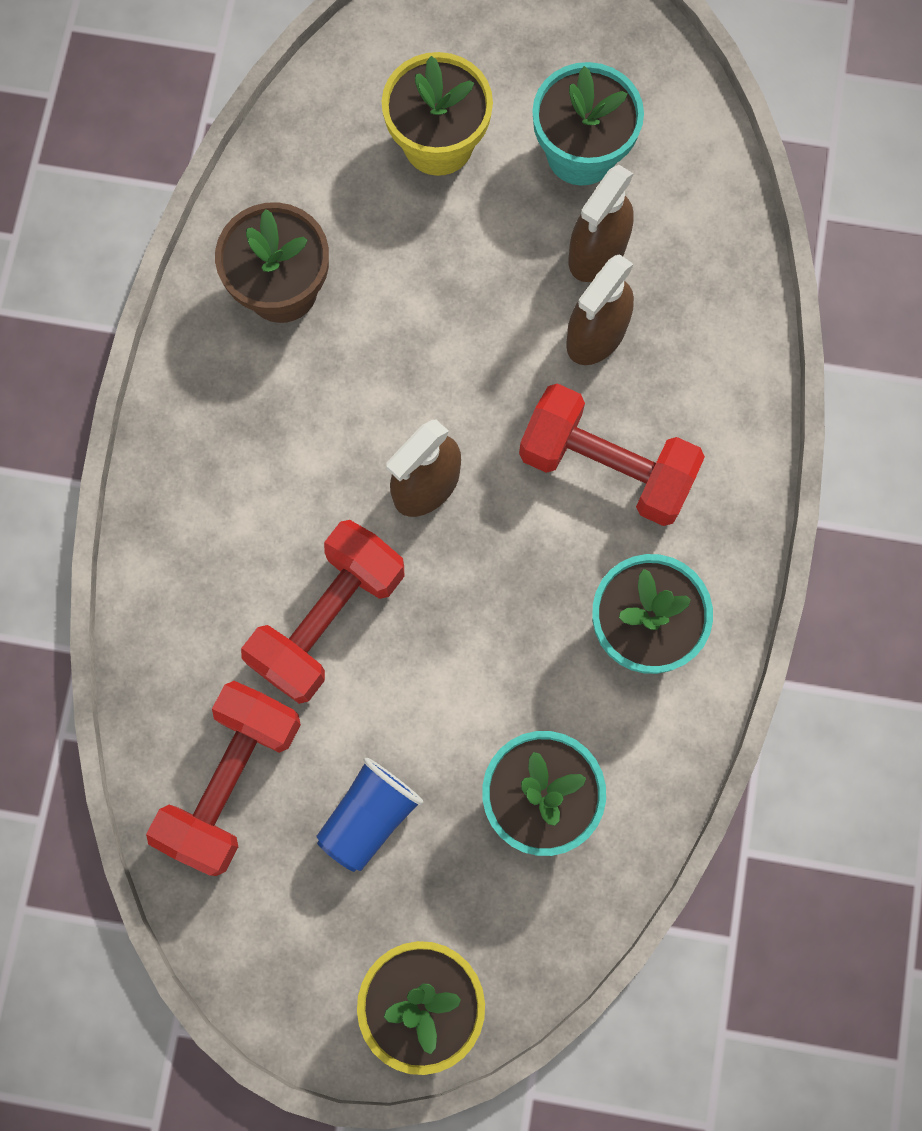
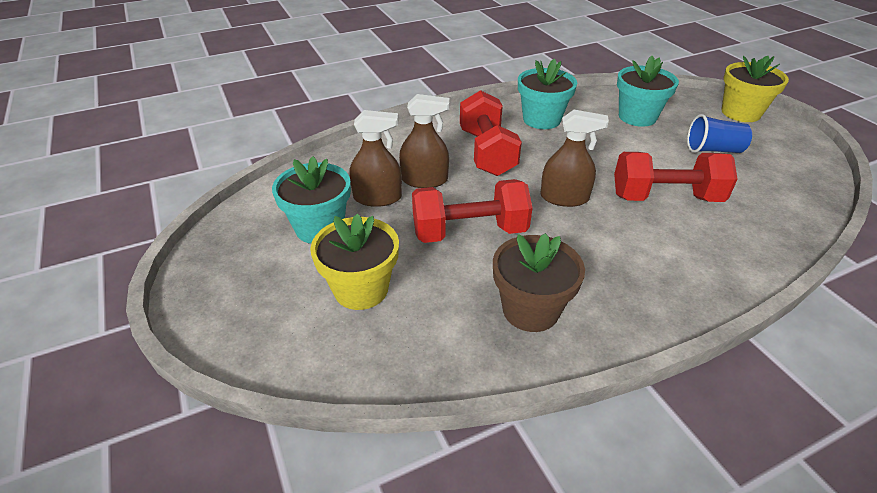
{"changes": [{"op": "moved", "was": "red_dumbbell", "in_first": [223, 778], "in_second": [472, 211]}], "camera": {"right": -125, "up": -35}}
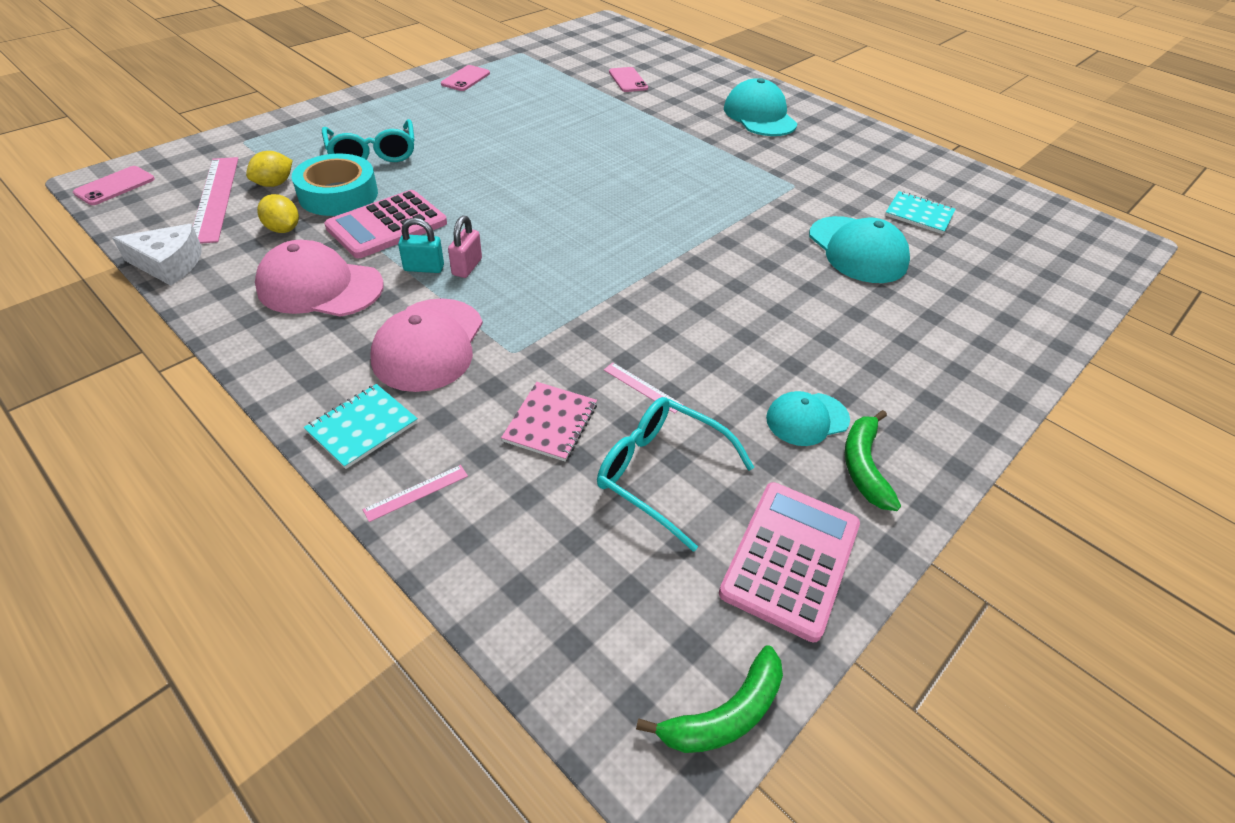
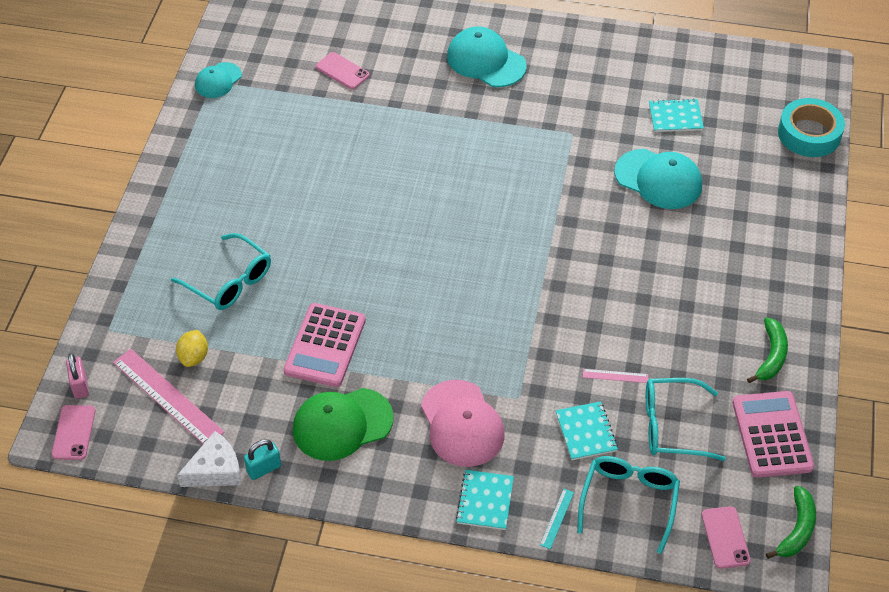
{"changes": [{"op": "recoloured", "was": "pink_cap", "now": "green_cap", "in_first": [319, 278], "in_second": [343, 424]}, {"op": "removed", "was": "yellow_lemon", "in_first": [278, 213]}, {"op": "moved", "was": "turquoise_tape", "in_first": [335, 185], "in_second": [811, 127]}, {"op": "recoloured", "was": "pink_ruler", "now": "turquoise_ruler", "in_first": [415, 493], "in_second": [557, 519]}, {"op": "moved", "was": "turquoise_padlock", "in_first": [421, 245], "in_second": [262, 459]}, {"op": "moved", "was": "pink_phone", "in_first": [465, 78], "in_second": [726, 537]}, {"op": "moved", "was": "pink_padlock", "in_first": [465, 246], "in_second": [77, 376]}, {"op": "recoloured", "was": "pink_notebook", "now": "turquoise_notebook", "in_first": [549, 422], "in_second": [587, 430]}, {"op": "moved", "was": "turquoise_cap", "in_first": [808, 418], "in_second": [218, 80]}, {"op": "turned", "was": "green_banana", "in_first": [873, 460], "in_second": [767, 350], "clockwise": -135}, {"op": "added", "now": "turquoise_glasses", "in_second": [628, 505]}], "camera": {"right": -30, "up": 5}}
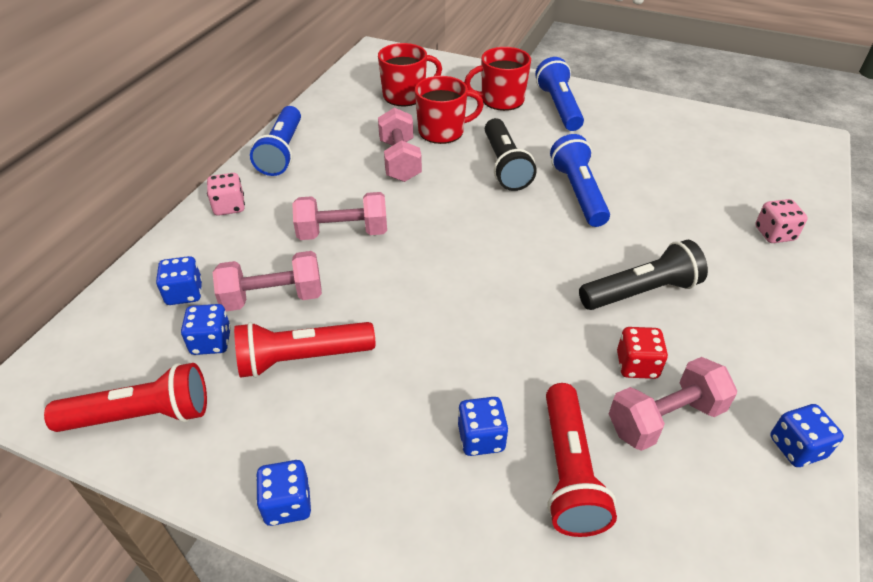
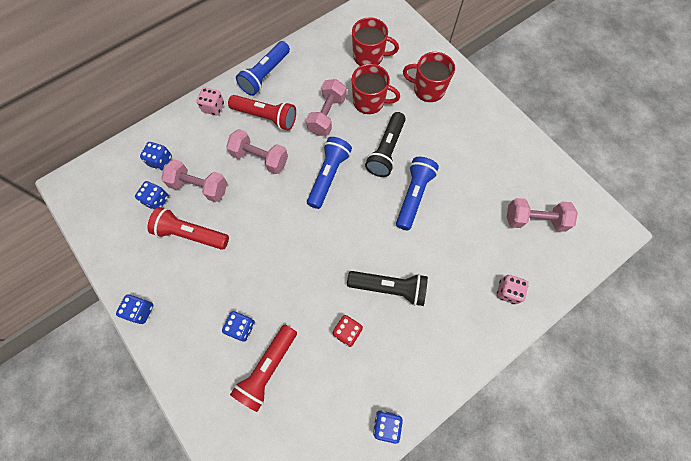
{"changes": [{"op": "moved", "was": "red_flashlight", "in_first": [125, 397], "in_second": [262, 112]}, {"op": "moved", "was": "blue_flashlight", "in_first": [559, 94], "in_second": [329, 173]}, {"op": "moved", "was": "pink_dumbbell", "in_first": [673, 404], "in_second": [542, 215]}], "camera": {"right": 30, "up": 25}}
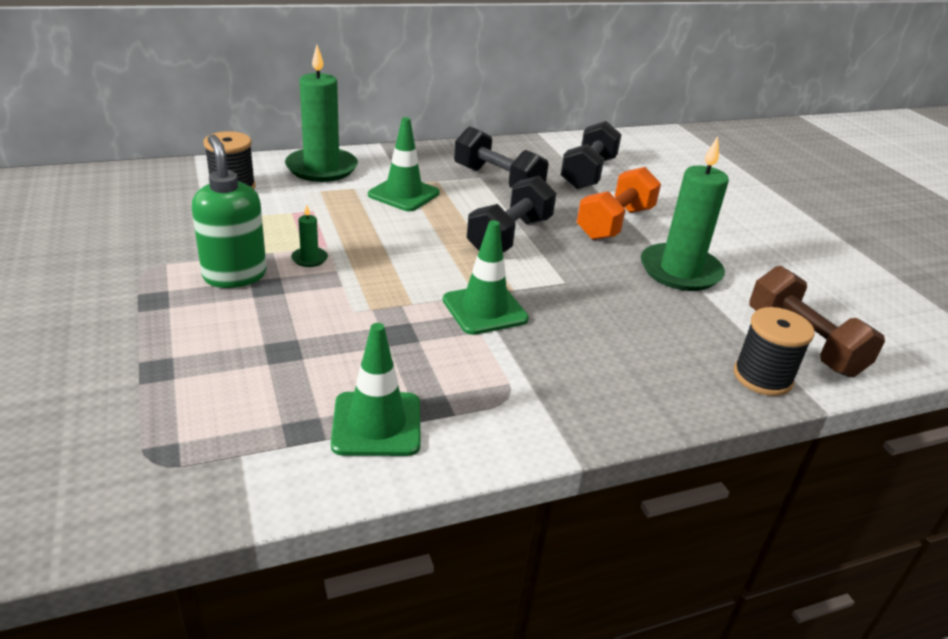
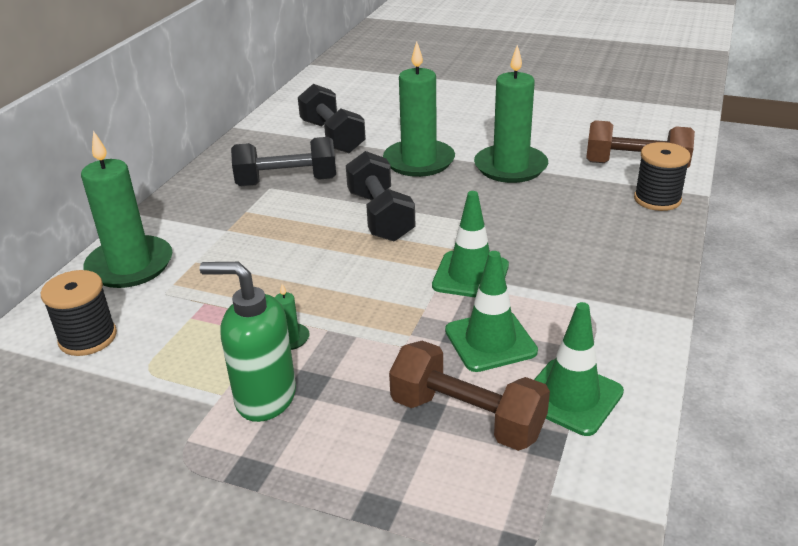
{"changes": [{"op": "moved", "was": "green_traffic_cone", "in_first": [404, 164], "in_second": [491, 311]}, {"op": "replaced", "was": "orange_dumbbell", "now": "green_candle", "in_first": [619, 203], "in_second": [419, 109]}, {"op": "added", "now": "brown_dumbbell", "in_second": [469, 396]}], "camera": {"right": -45, "up": 0}}
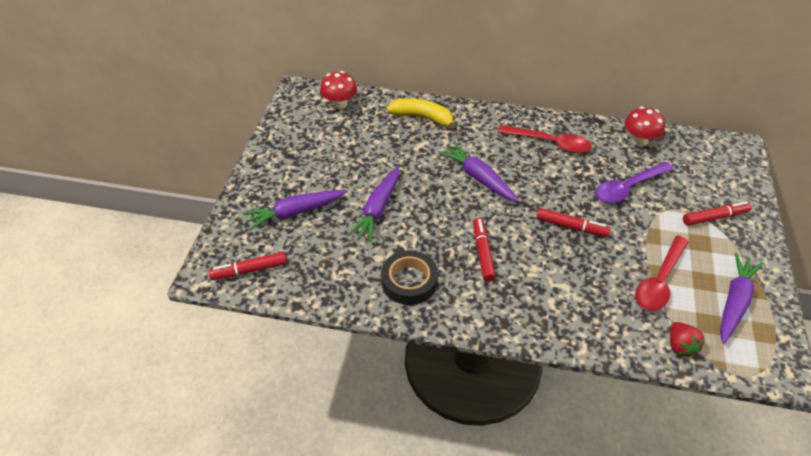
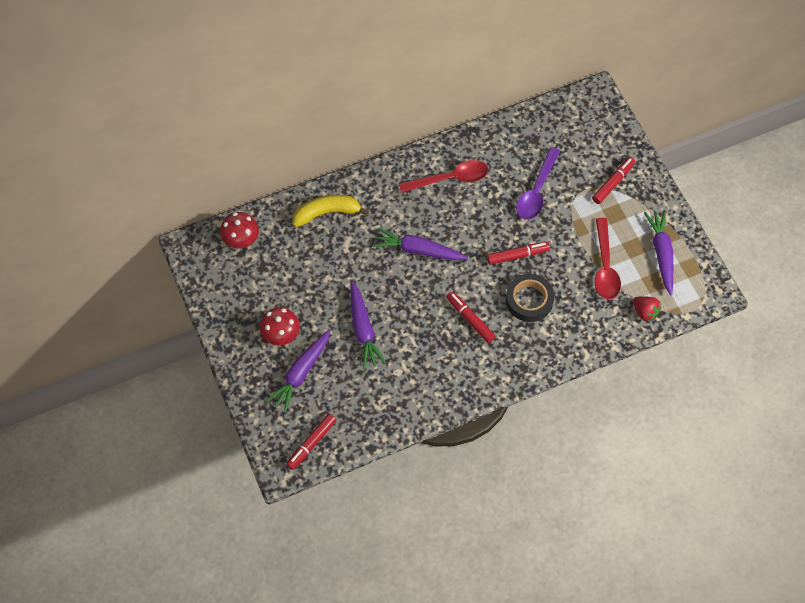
{"changes": [{"op": "moved", "was": "black_tape", "in_first": [409, 277], "in_second": [530, 298]}, {"op": "moved", "was": "red_mushroom", "in_first": [644, 126], "in_second": [280, 326]}], "camera": {"right": -35, "up": 15}}
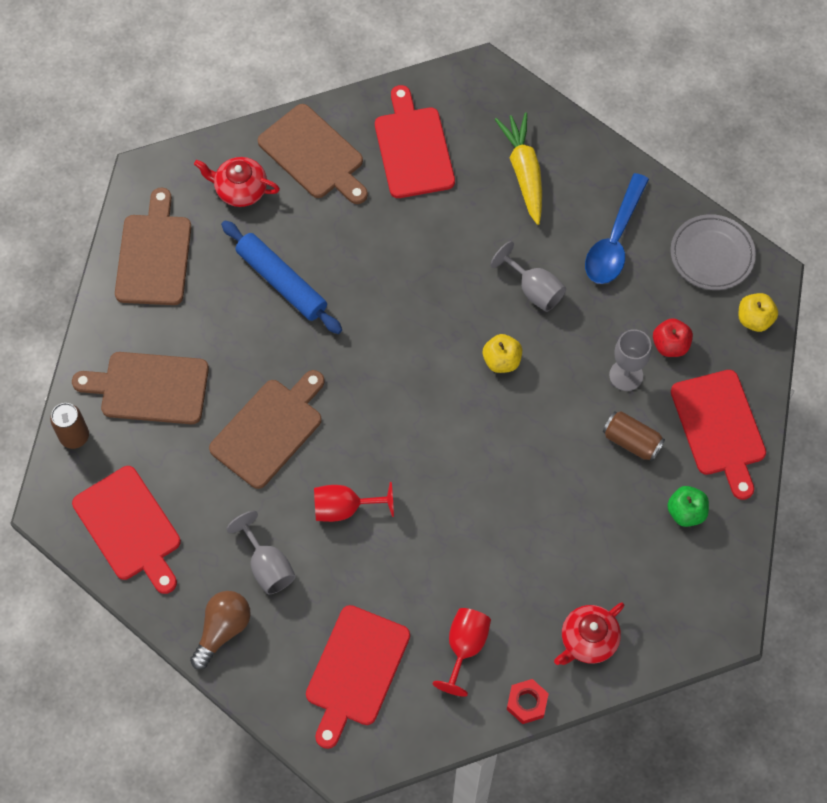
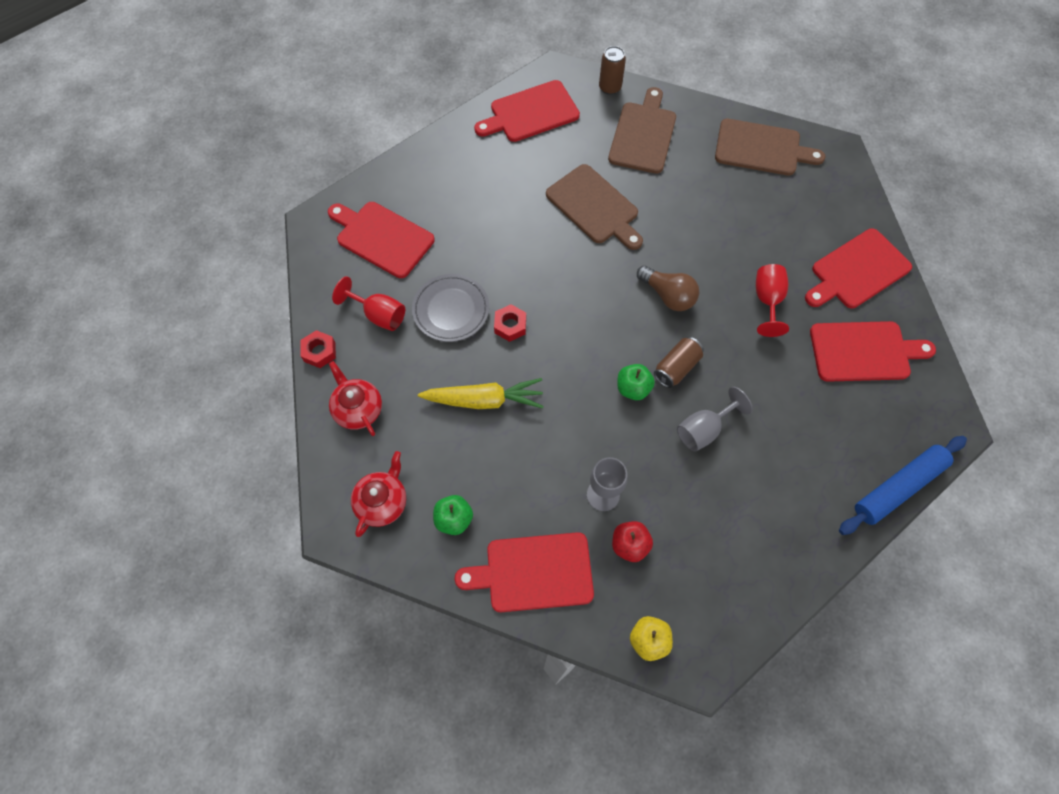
{"changes": [{"op": "moved", "was": "brown_light_bulb", "in_first": [220, 630], "in_second": [668, 288]}, {"op": "moved", "was": "red_teapot", "in_first": [237, 182], "in_second": [378, 494]}, {"op": "moved", "was": "blue_rolling_pin", "in_first": [281, 277], "in_second": [903, 485]}, {"op": "removed", "was": "grey_goblet", "in_first": [261, 553]}, {"op": "recoloured", "was": "brown_cutting_board", "now": "red_cutting_board", "in_first": [313, 154], "in_second": [858, 268]}, {"op": "moved", "was": "red_goblet", "in_first": [354, 502], "in_second": [772, 300]}, {"op": "recoloured", "was": "yellow_apple", "now": "green_apple", "in_first": [502, 353], "in_second": [636, 382]}, {"op": "moved", "was": "yellow_carrot", "in_first": [518, 168], "in_second": [481, 393]}, {"op": "removed", "was": "blue_spoon", "in_first": [617, 228]}, {"op": "moved", "was": "brown_can", "in_first": [634, 436], "in_second": [679, 362]}, {"op": "moved", "was": "grey_plate", "in_first": [713, 252], "in_second": [450, 308]}, {"op": "added", "now": "red_nut", "in_second": [510, 323]}], "camera": {"right": 100, "up": 0}}
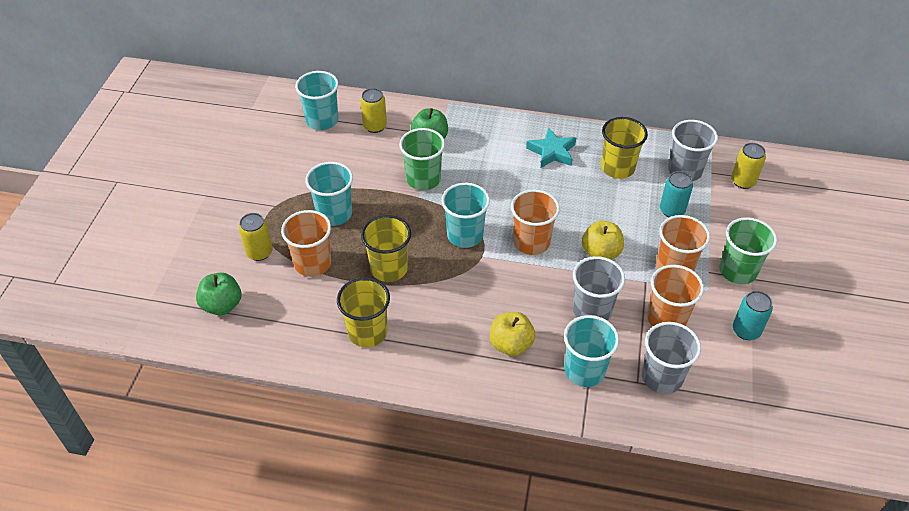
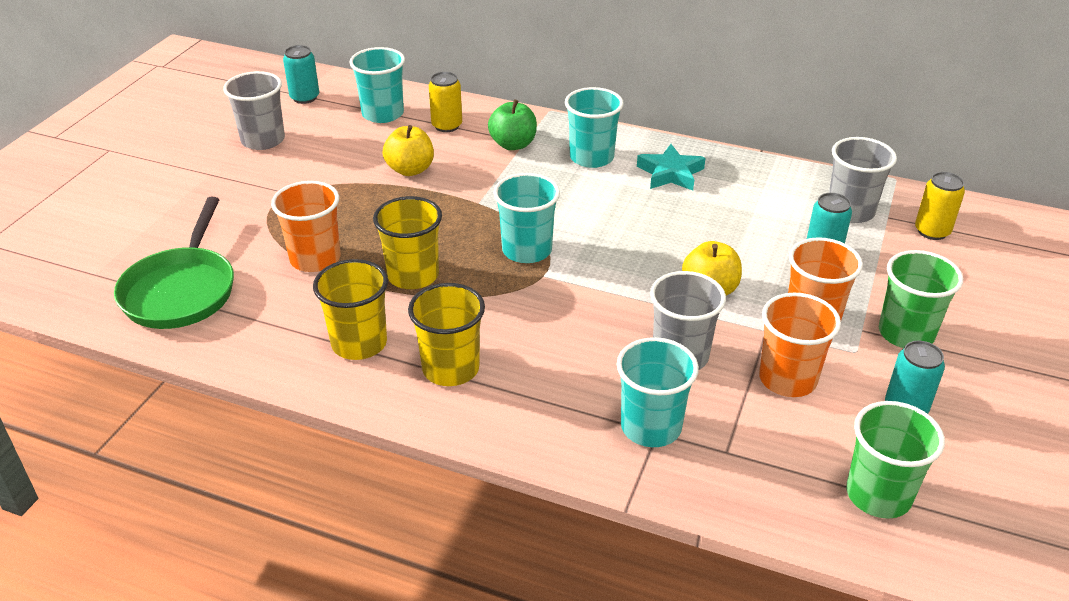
{"changes": [{"op": "replaced", "was": "green_apple", "now": "green_pan", "in_first": [218, 294], "in_second": [174, 263]}, {"op": "removed", "was": "yellow_can", "in_first": [256, 237]}, {"op": "moved", "was": "turquoise_cup", "in_first": [329, 194], "in_second": [594, 127]}, {"op": "moved", "was": "green_cup", "in_first": [422, 159], "in_second": [895, 460]}, {"op": "moved", "was": "yellow_apple", "in_first": [512, 334], "in_second": [408, 150]}, {"op": "removed", "was": "orange_cup", "in_first": [535, 222]}, {"op": "moved", "was": "yellow_cup", "in_first": [624, 148], "in_second": [446, 334]}, {"op": "moved", "was": "grey_cup", "in_first": [671, 358], "in_second": [254, 110]}, {"op": "added", "now": "turquoise_can", "in_second": [301, 74]}], "camera": {"right": 10, "up": -10}}
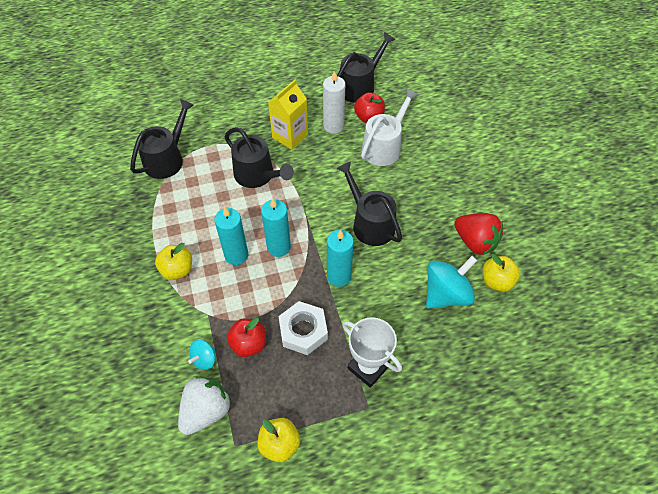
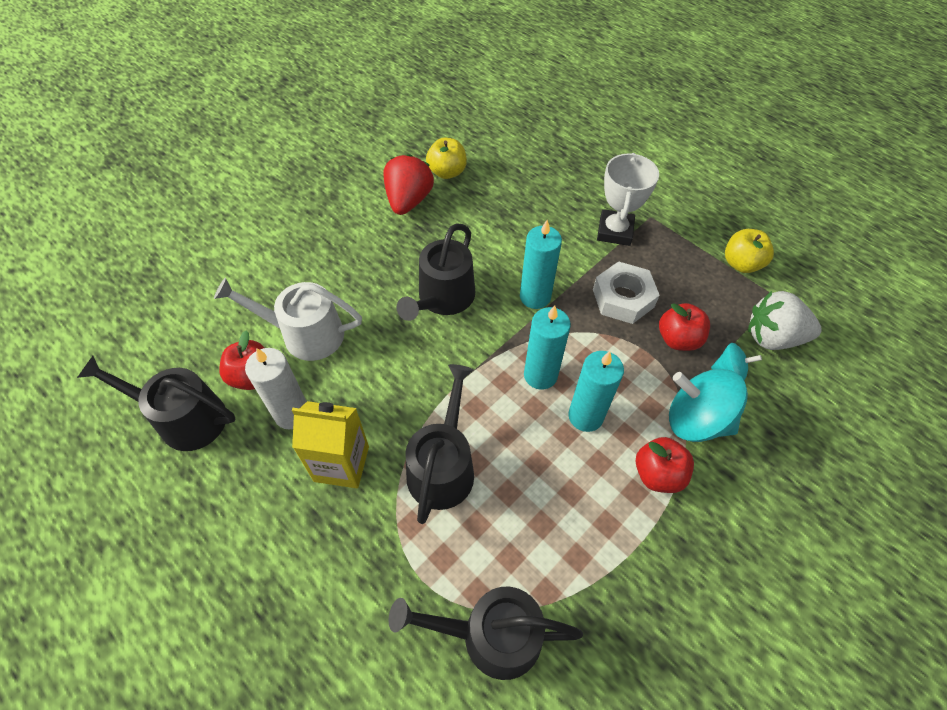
{"changes": [{"op": "recoloured", "was": "yellow_apple", "now": "red_apple", "in_first": [173, 261], "in_second": [665, 465]}, {"op": "moved", "was": "turquoise_spinning_top", "in_first": [451, 282], "in_second": [708, 405]}], "camera": {"right": -120, "up": 0}}
